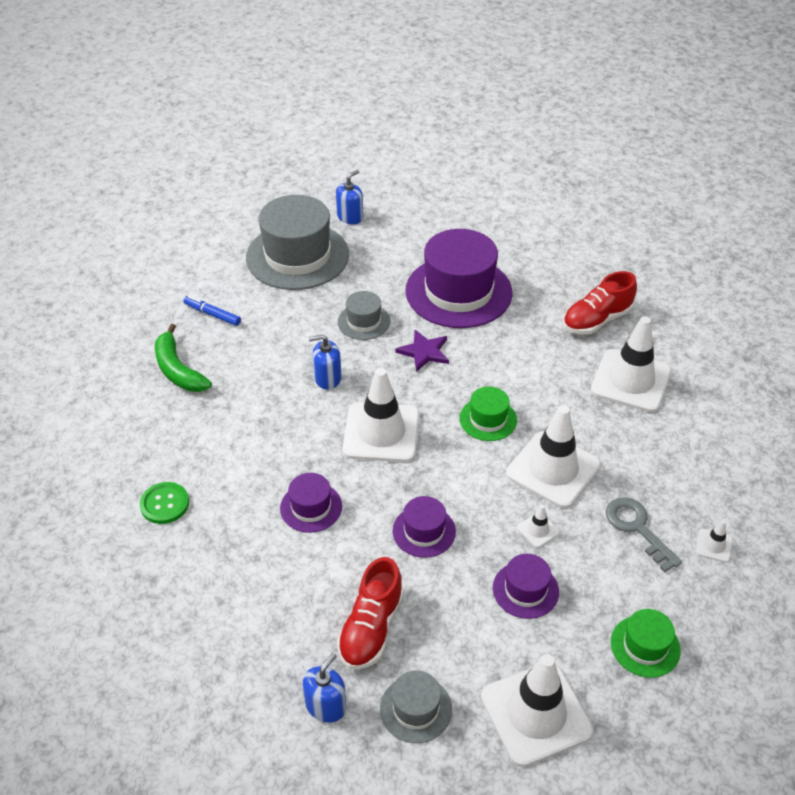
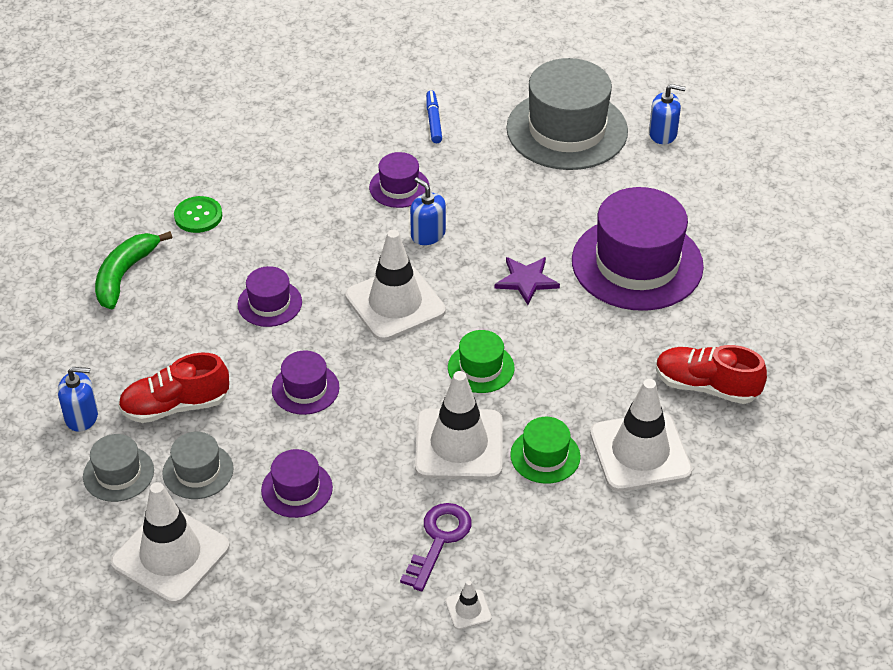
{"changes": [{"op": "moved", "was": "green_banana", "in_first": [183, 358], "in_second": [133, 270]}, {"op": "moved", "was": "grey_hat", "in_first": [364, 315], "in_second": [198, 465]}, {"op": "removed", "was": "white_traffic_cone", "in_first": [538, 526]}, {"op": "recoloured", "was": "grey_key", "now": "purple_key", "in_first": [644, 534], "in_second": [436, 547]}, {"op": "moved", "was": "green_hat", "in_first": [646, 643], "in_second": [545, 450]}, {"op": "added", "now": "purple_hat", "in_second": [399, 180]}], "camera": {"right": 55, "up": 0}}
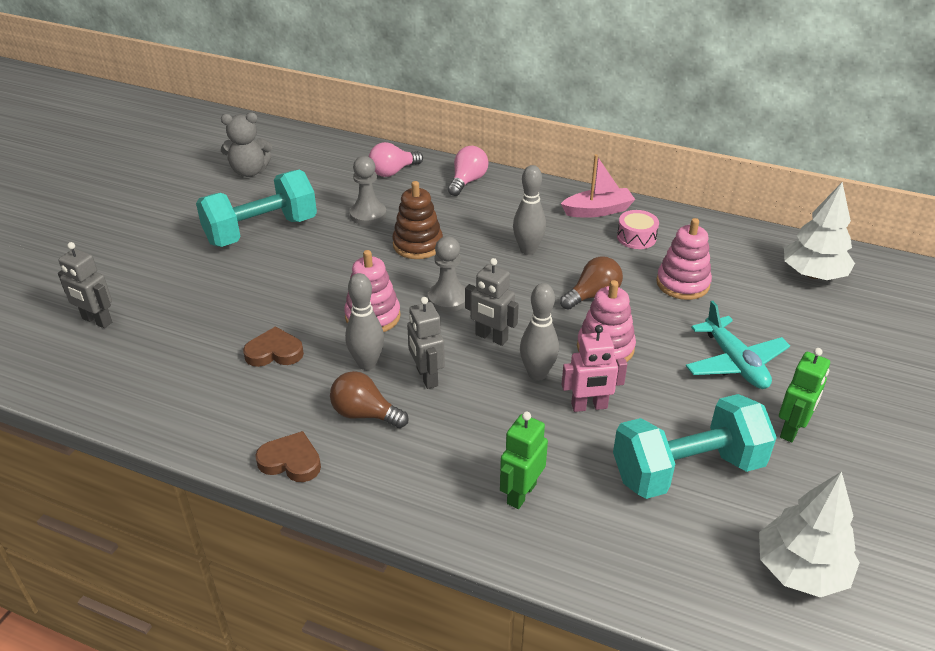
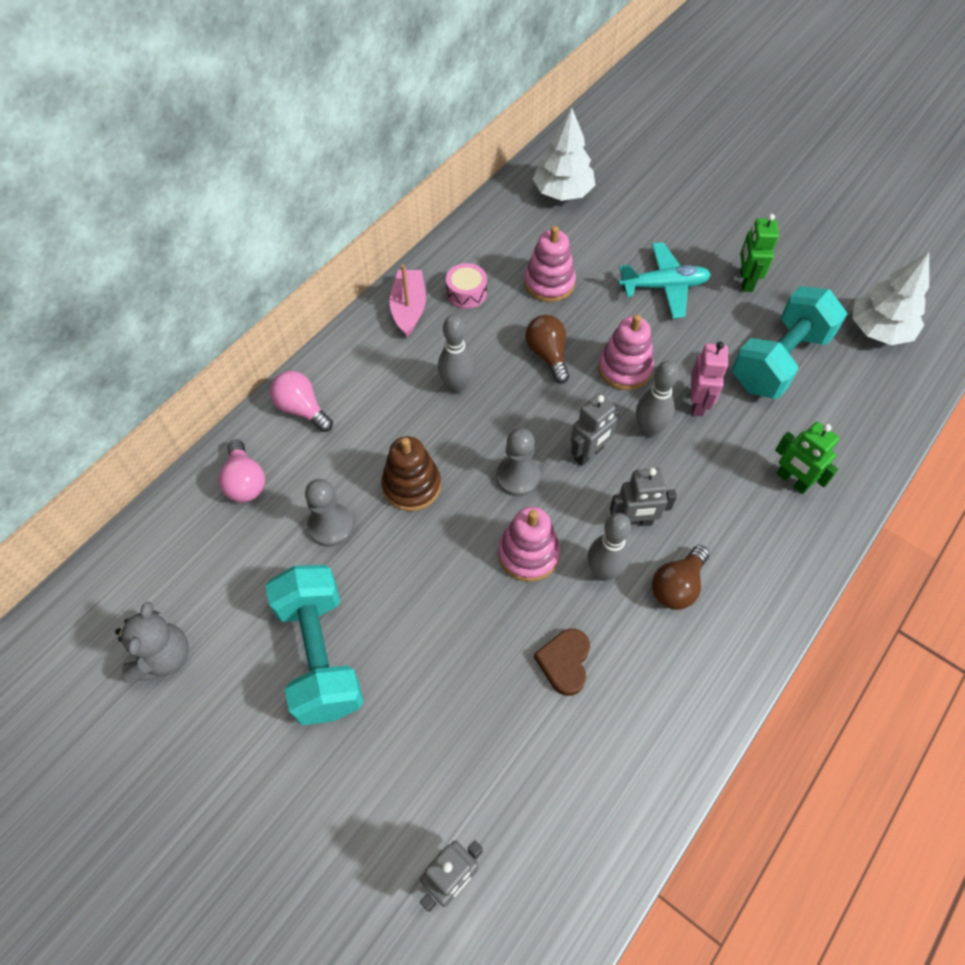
{"changes": [{"op": "removed", "was": "brown_heart", "in_first": [288, 456]}, {"op": "turned", "was": "turquoise_dumbbell", "in_first": [695, 446], "in_second": [789, 342], "clockwise": 45}, {"op": "turned", "was": "green_robot", "in_first": [804, 395], "in_second": [759, 253], "clockwise": -135}], "camera": {"right": -75, "up": 20}}
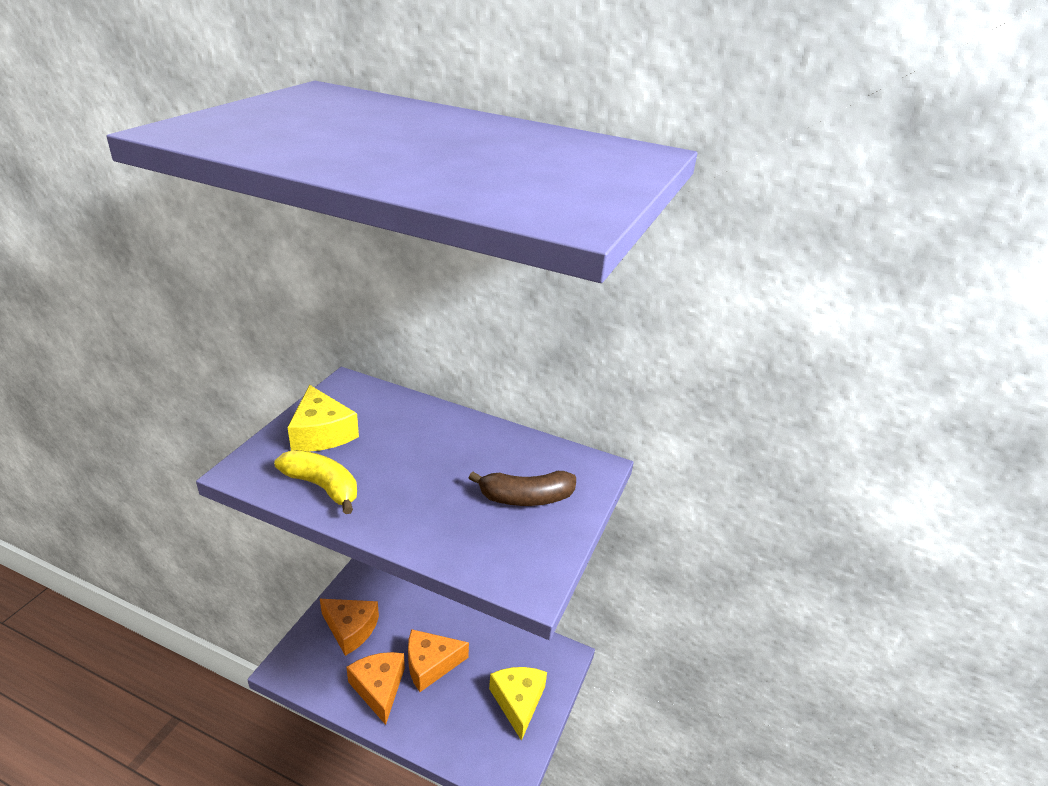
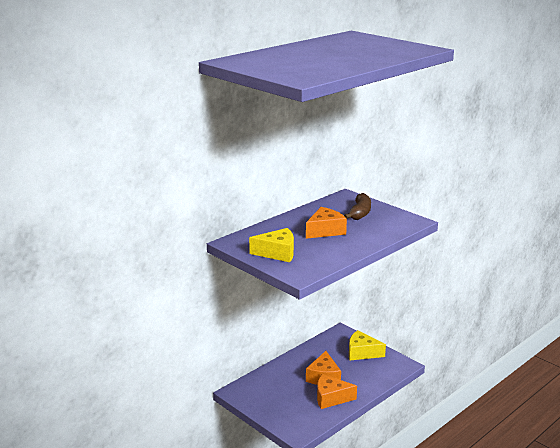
{"changes": [{"op": "removed", "was": "yellow_banana", "in_first": [315, 482]}, {"op": "moved", "was": "orange_cheese", "in_first": [349, 627], "in_second": [326, 223]}], "camera": {"right": -65, "up": -10}}
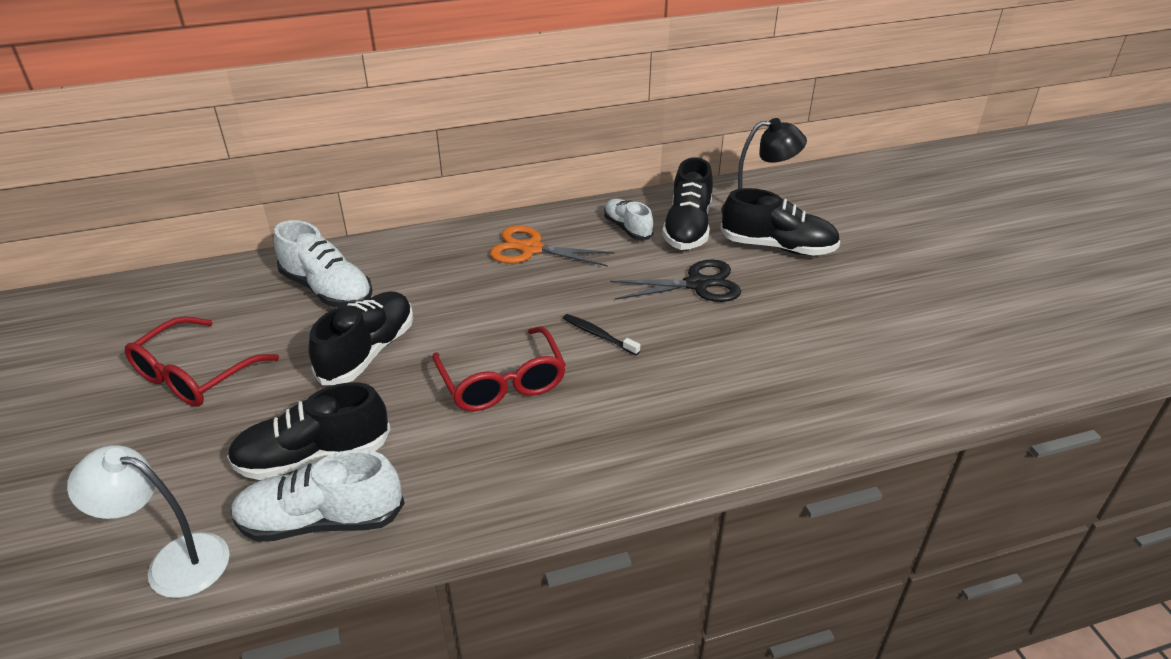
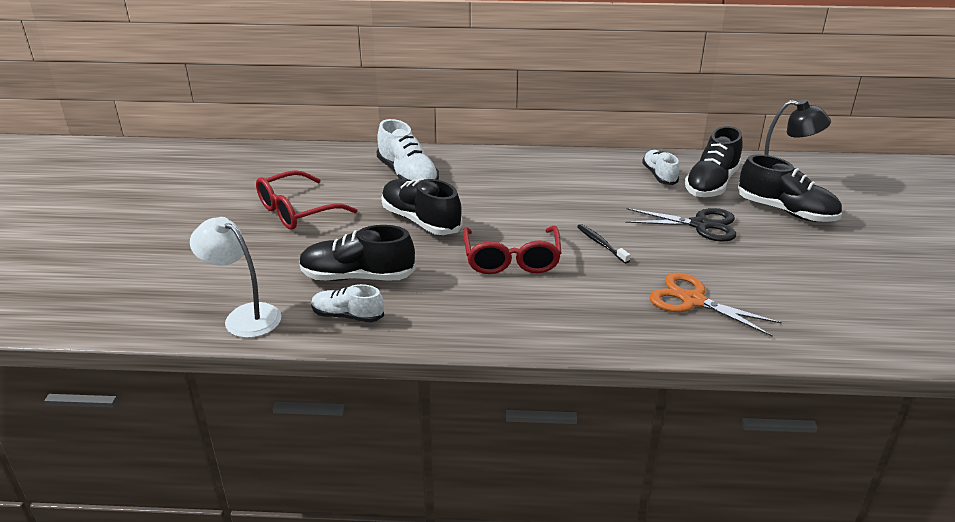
{"changes": [{"op": "resized", "was": "white_shoe", "in_first": [318, 495], "in_second": [347, 303], "ratio": 0.62}, {"op": "turned", "was": "black_shoe", "in_first": [361, 338], "in_second": [422, 207], "clockwise": -90}, {"op": "moved", "was": "orange_scissors", "in_first": [552, 246], "in_second": [716, 304]}], "camera": {"right": 20, "up": -5}}
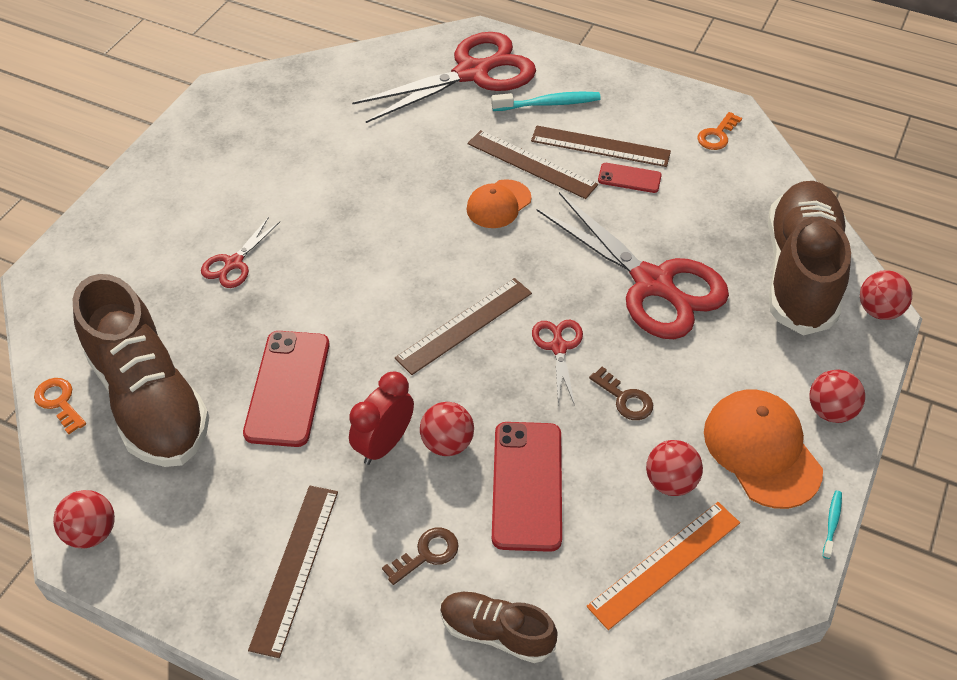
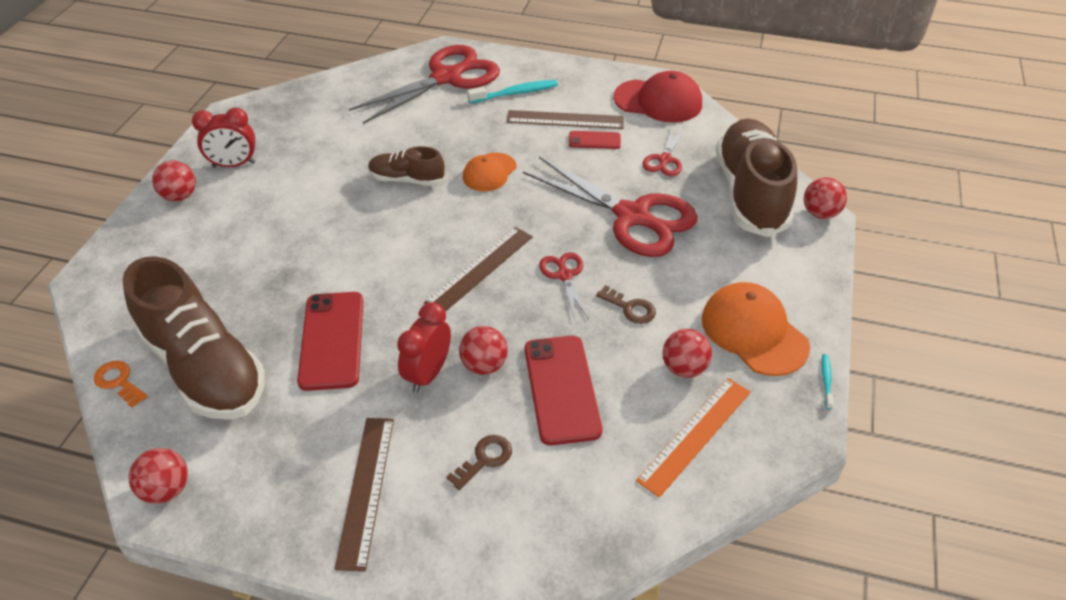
{"changes": [{"op": "moved", "was": "red_scissors", "in_first": [240, 252], "in_second": [663, 152]}, {"op": "moved", "was": "brown_shoe", "in_first": [498, 627], "in_second": [407, 166]}, {"op": "removed", "was": "brown_ruler", "in_first": [532, 164]}, {"op": "replaced", "was": "orange_key", "now": "red_cap", "in_first": [719, 131], "in_second": [657, 97]}, {"op": "moved", "was": "red_ball", "in_first": [837, 396], "in_second": [174, 180]}, {"op": "added", "now": "red_clock", "in_second": [224, 137]}], "camera": {"right": -10, "up": -5}}
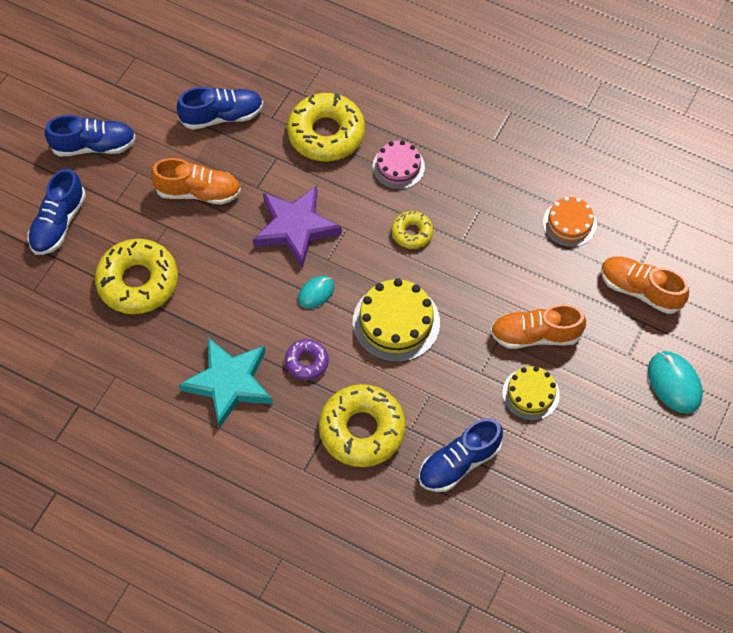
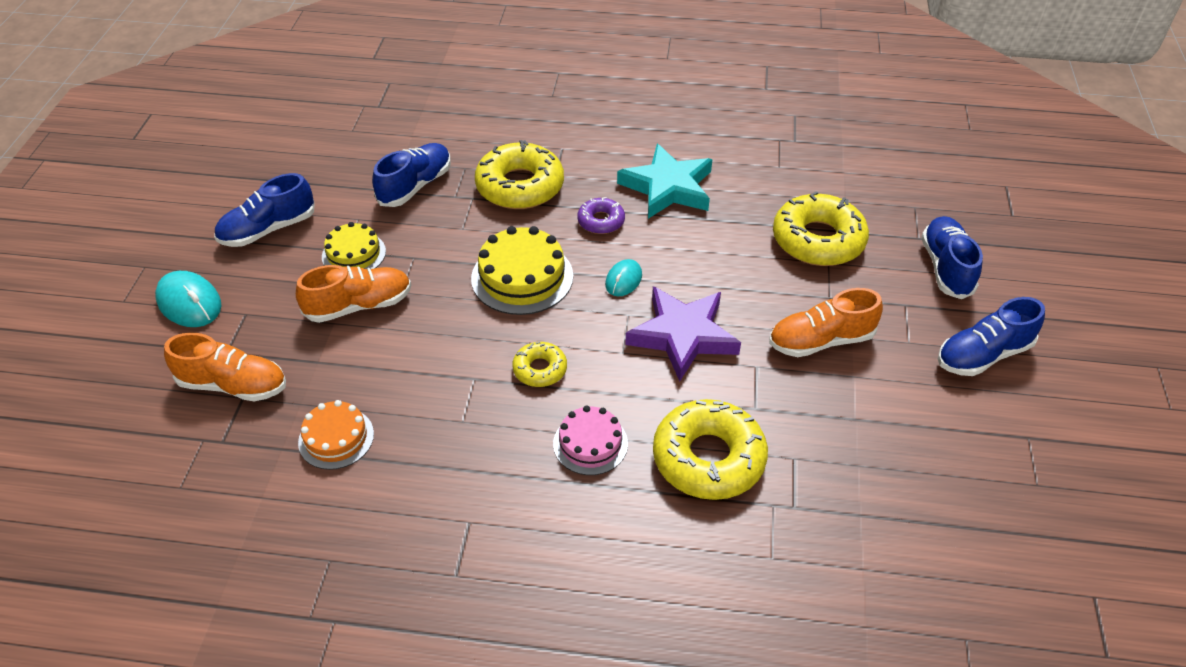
{"changes": [{"op": "moved", "was": "blue_shoe", "in_first": [220, 108], "in_second": [264, 210]}], "camera": {"right": 160, "up": -15}}
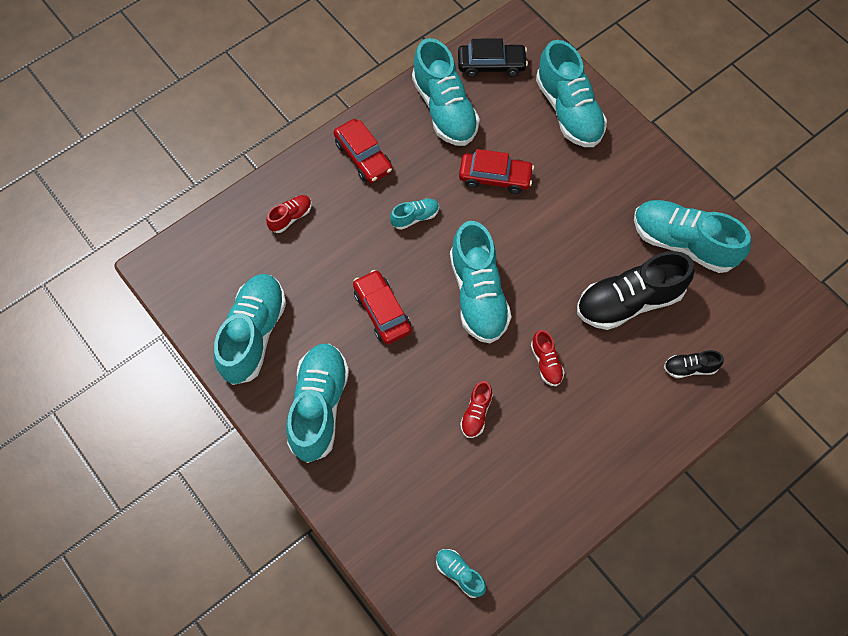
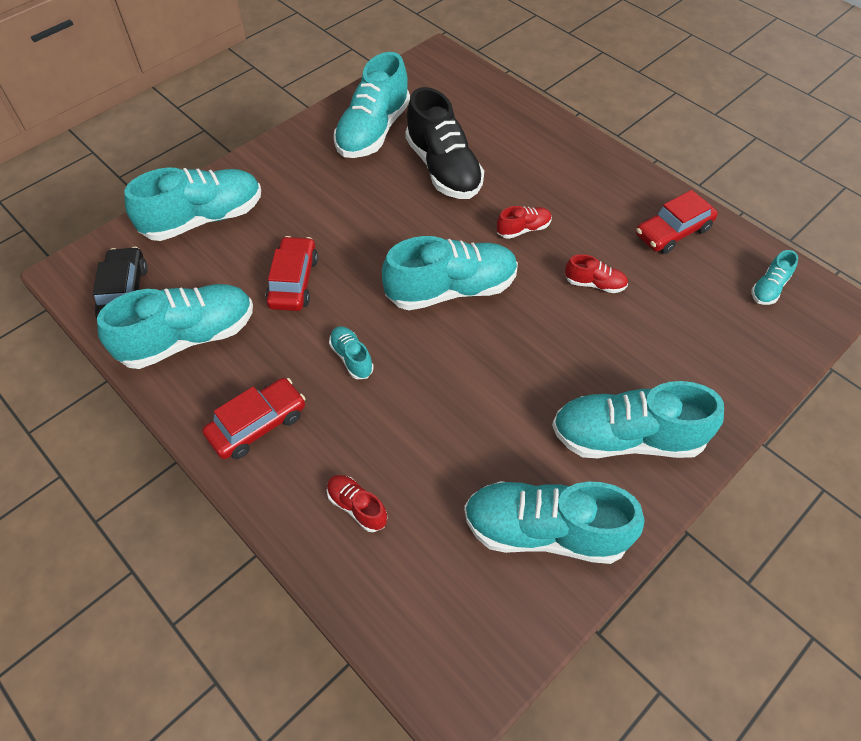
{"changes": [{"op": "moved", "was": "red_car", "in_first": [382, 307], "in_second": [677, 222]}, {"op": "removed", "was": "black_shoe", "in_first": [694, 364]}], "camera": {"right": -95, "up": -10}}
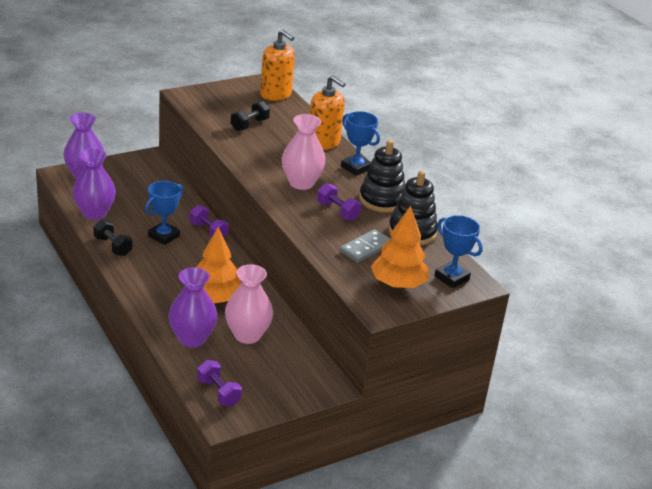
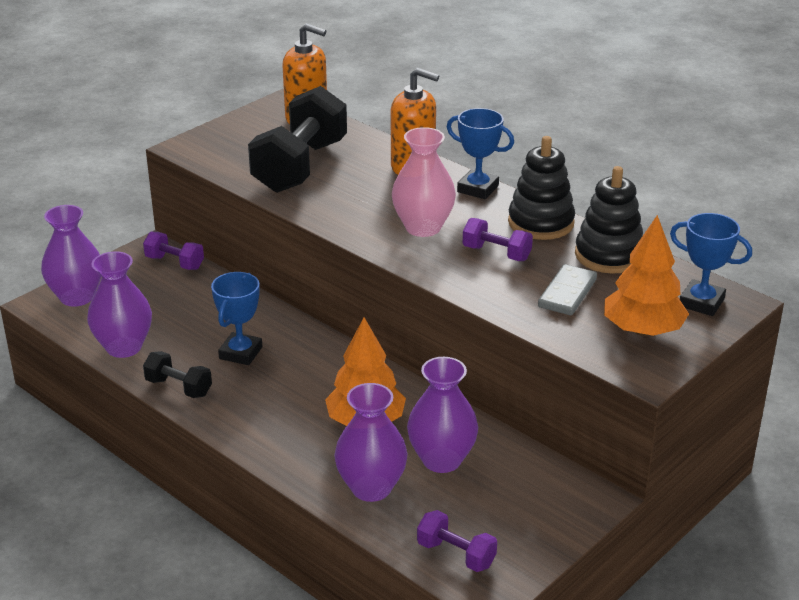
{"changes": [{"op": "moved", "was": "purple_dumbbell", "in_first": [209, 221], "in_second": [173, 251]}, {"op": "recoloured", "was": "pink_vase", "now": "purple_vase", "in_first": [249, 304], "in_second": [442, 415]}, {"op": "resized", "was": "black_dumbbell", "in_first": [250, 116], "in_second": [297, 139], "ratio": 2.11}], "camera": {"right": -15, "up": 0}}
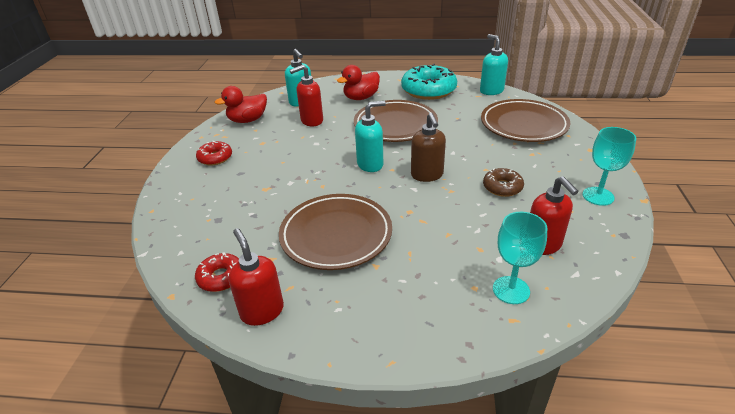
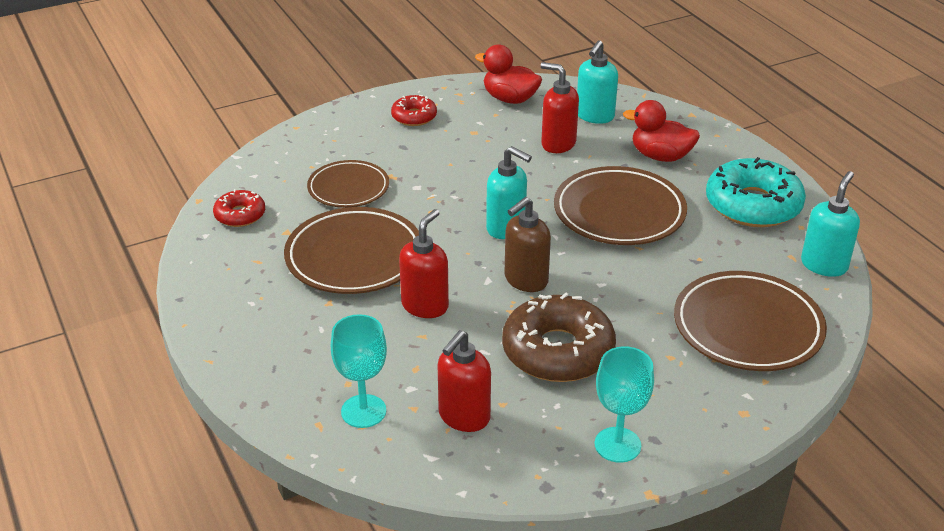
{"changes": [{"op": "moved", "was": "red_soap_dispenser", "in_first": [256, 277], "in_second": [424, 263]}, {"op": "resized", "was": "brown_donut", "in_first": [503, 182], "in_second": [559, 337], "ratio": 1.9}, {"op": "added", "now": "brown_plate", "in_second": [348, 184]}], "camera": {"right": 55, "up": 0}}
